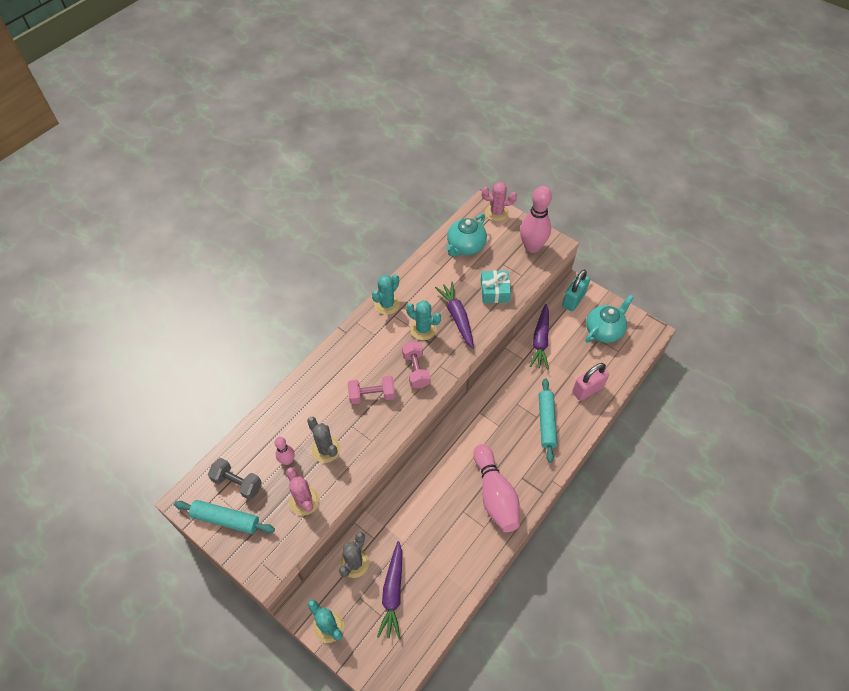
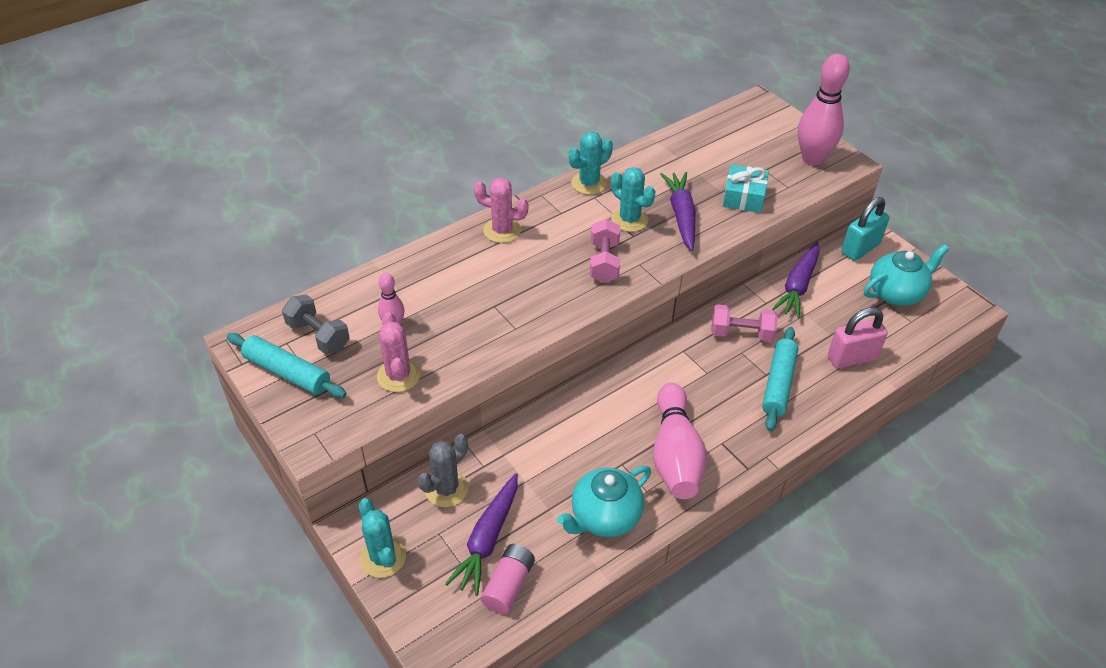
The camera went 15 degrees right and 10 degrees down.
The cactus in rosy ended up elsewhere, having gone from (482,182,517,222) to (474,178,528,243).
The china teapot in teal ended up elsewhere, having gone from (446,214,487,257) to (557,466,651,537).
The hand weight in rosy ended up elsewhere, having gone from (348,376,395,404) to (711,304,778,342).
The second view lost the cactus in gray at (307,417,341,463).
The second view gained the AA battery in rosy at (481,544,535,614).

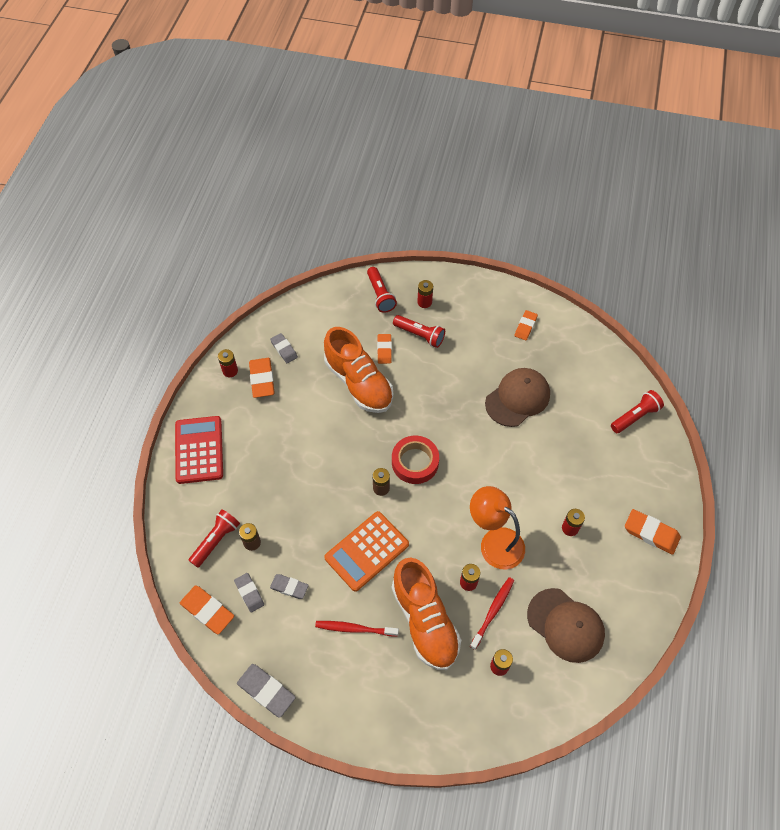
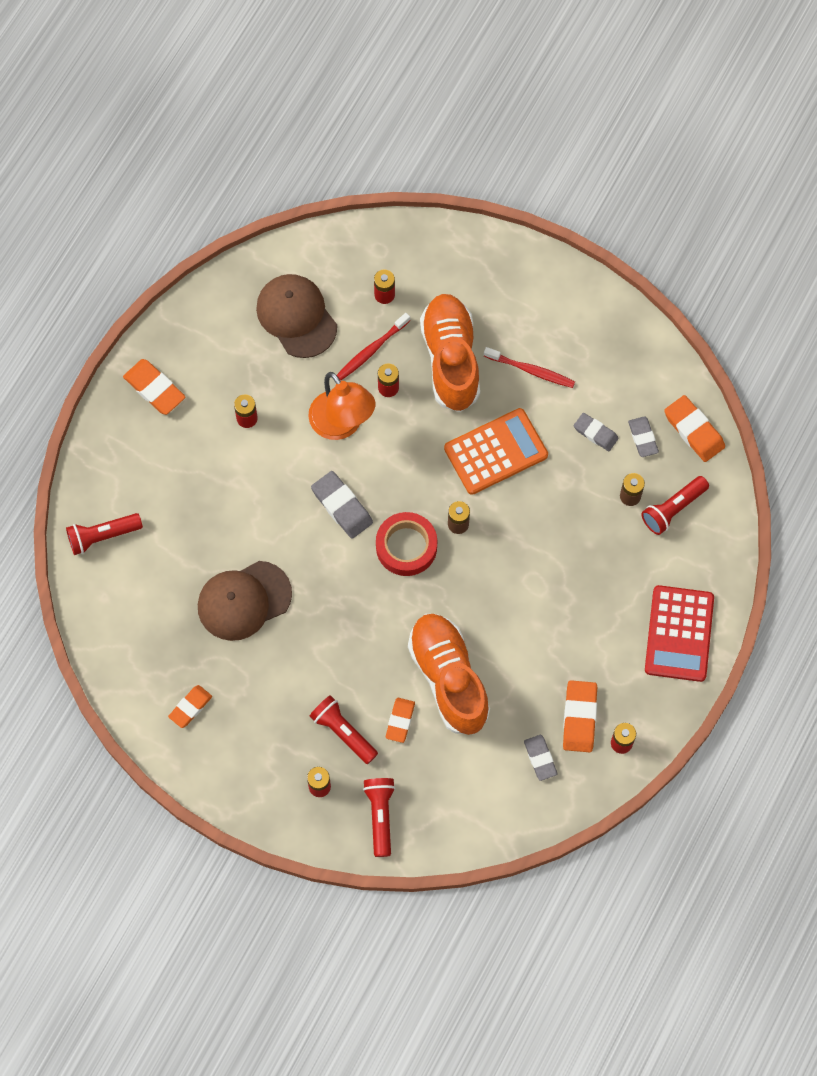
The camera went 165 degrees left and 10 degrees up.
The eraser in gray ended up elsewhere, having gone from (237,664,296,718) to (311,471,373,539).

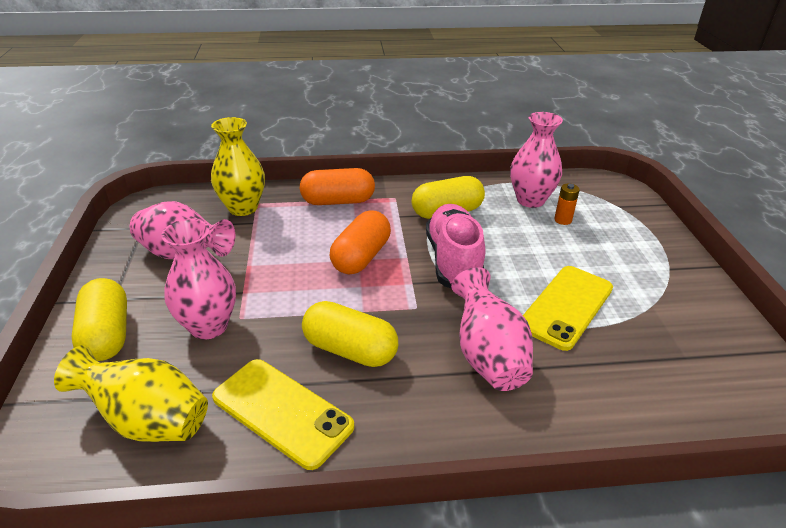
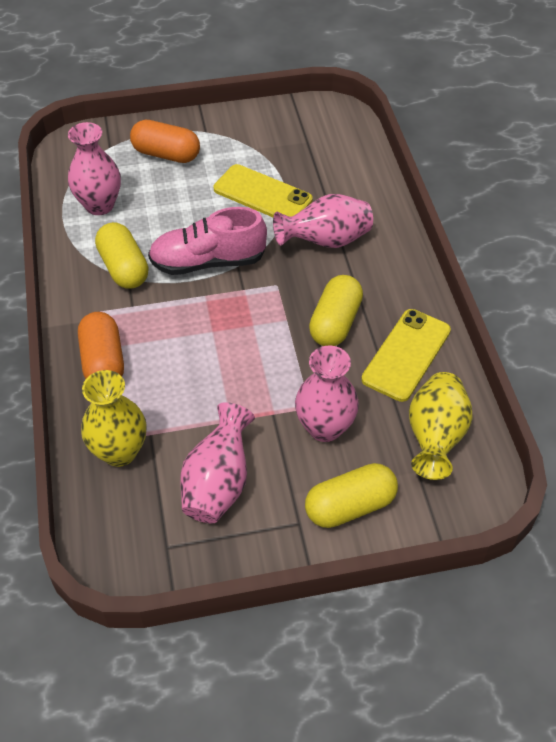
The camera went 95 degrees left and 15 degrees up.
The second view lost the AA battery in bright orange at (554,183,580,225).
The pill in bright orange ended up elsewhere, having gone from (330,210,391,274) to (130,120,200,163).

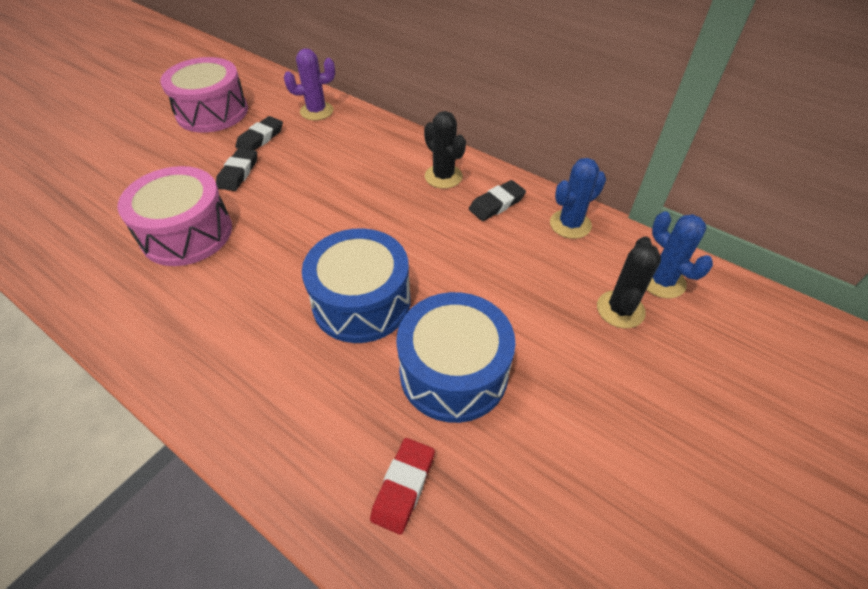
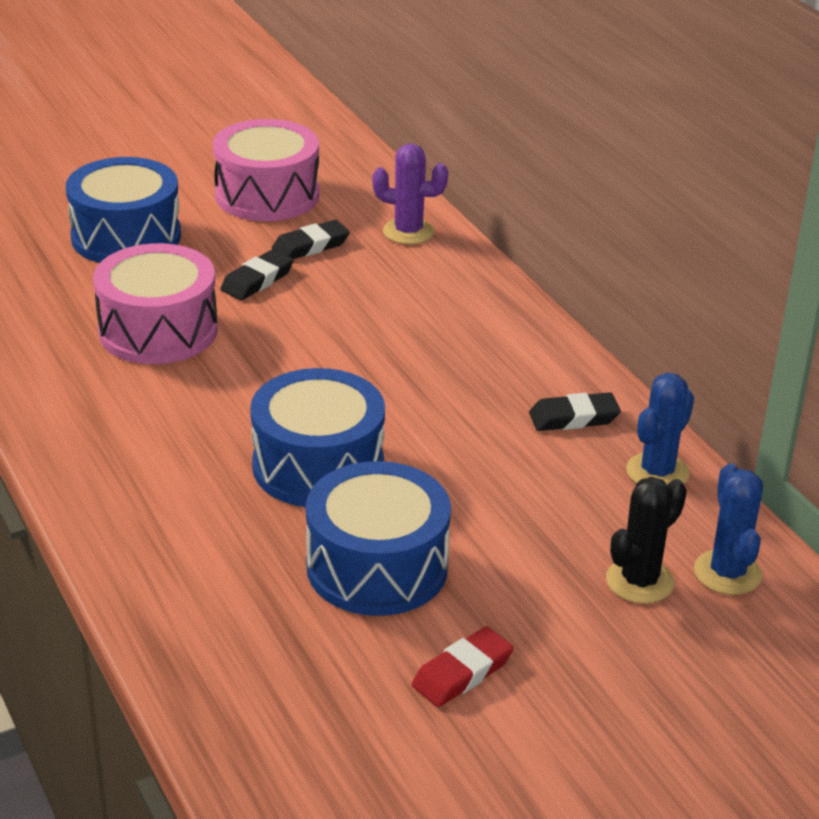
The camera went 25 degrees right and 15 degrees down.
The second view lost the cactus in ebony at (424,111,466,189).
The cactus in blue at (550,158,606,239) ended up facing another way, 45 degrees counterclockwise from before.
The eraser in scarlet ended up elsewhere, having gone from (370,438,435,535) to (412,627,514,707).
The second view gained the snare drum in blue at (66,157,181,263).

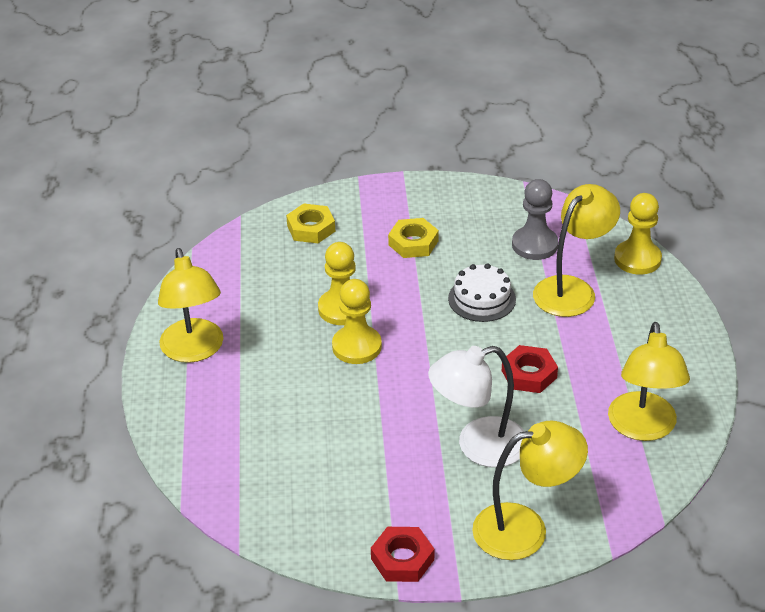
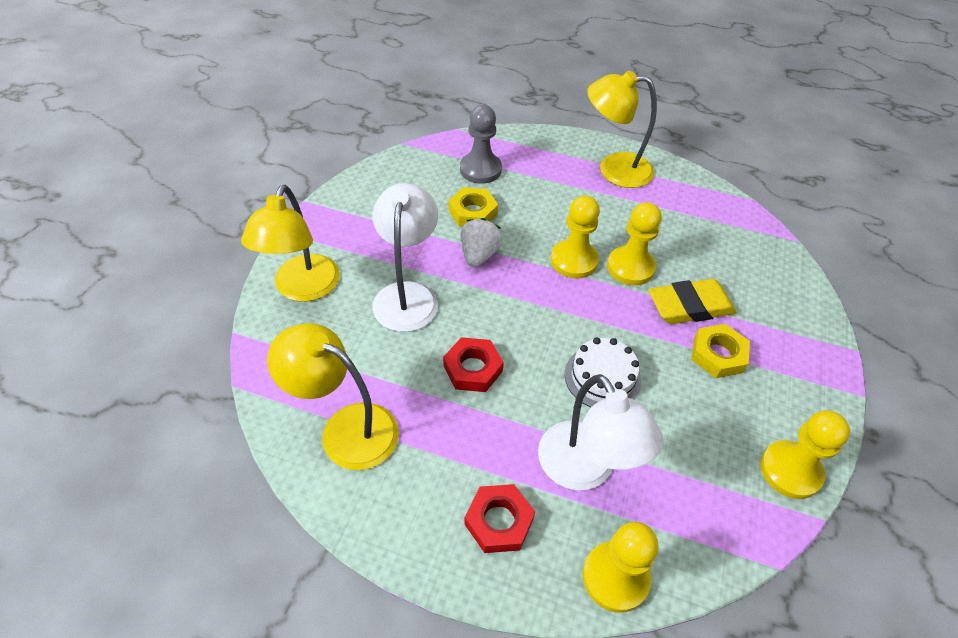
The camera went 110 degrees right and 10 degrees up.
The pawn in gray ended up elsewhere, having gone from (512,179,558,260) to (460,105,502,184).
What was the desk lamp in bright yellow at (533,184,620,317) turned into the desk lamp in pure white at (538,374,664,490).
The nut in bright yellow ended up elsewhere, having gone from (286,204,335,243) to (449,187,498,227).
The nut in scarlet ended up elsewhere, having gone from (371,527,434,582) to (464,484,535,553).
The second view gained the strawberry in pure white at (460,218,502,267).
The second view gained the eraser in bright yellow at (649,279,736,324).
The second view gained the pawn in bright yellow at (760,410,850,499).

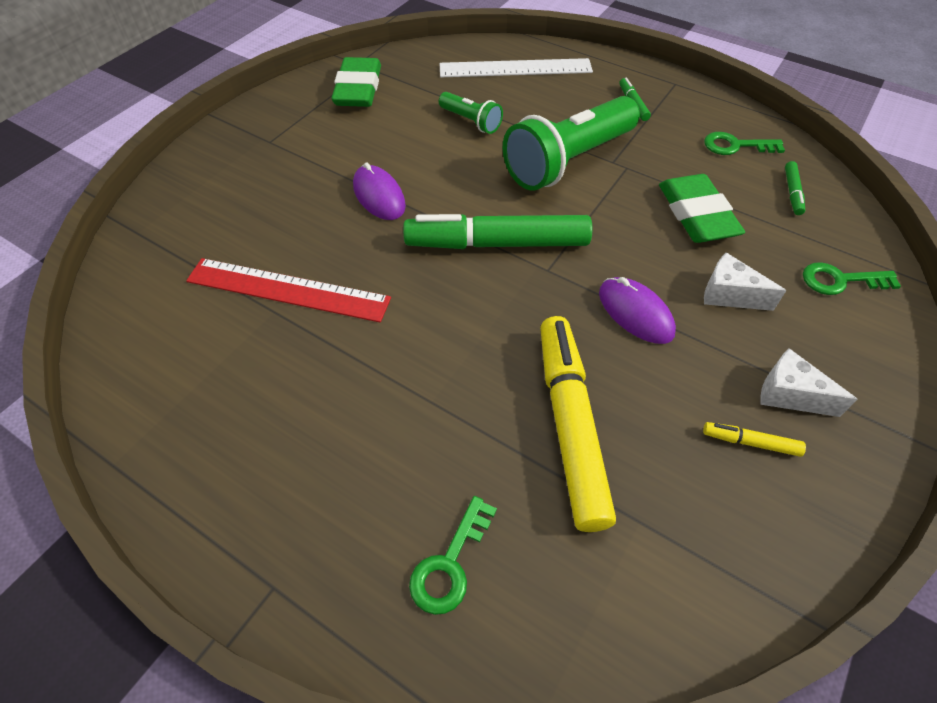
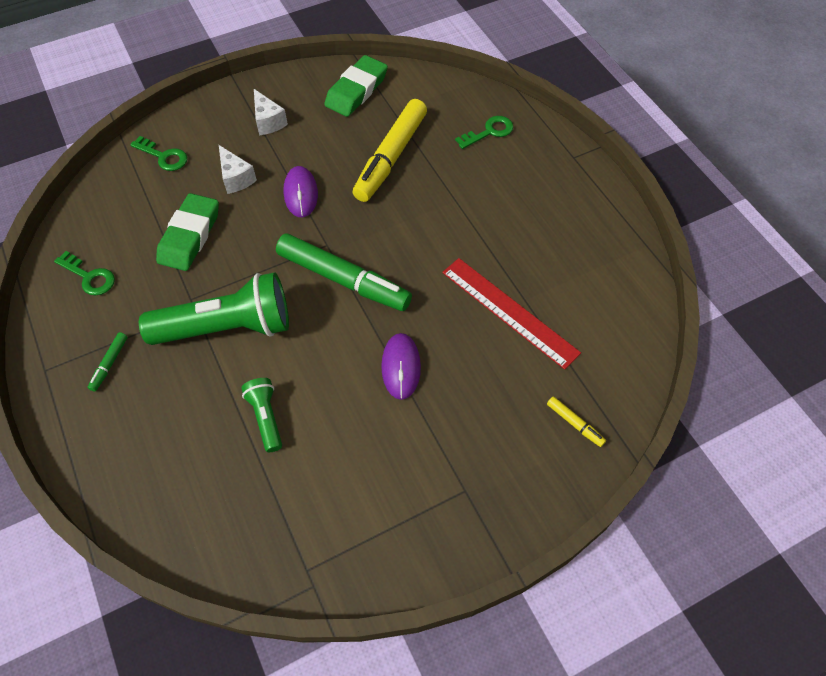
The camera went 150 degrees left and 5 degrees up.
The eraser in emerald ended up elsewhere, having gone from (331,57,381,107) to (324,55,388,117).
The second view lost the ruler in pure white at (439,58,593,77).
The second view lost the marker pen in emerald at (785,161,805,215).
The marker pen in bright yellow ended up elsewhere, having gone from (703,422,806,457) to (547,396,606,447).

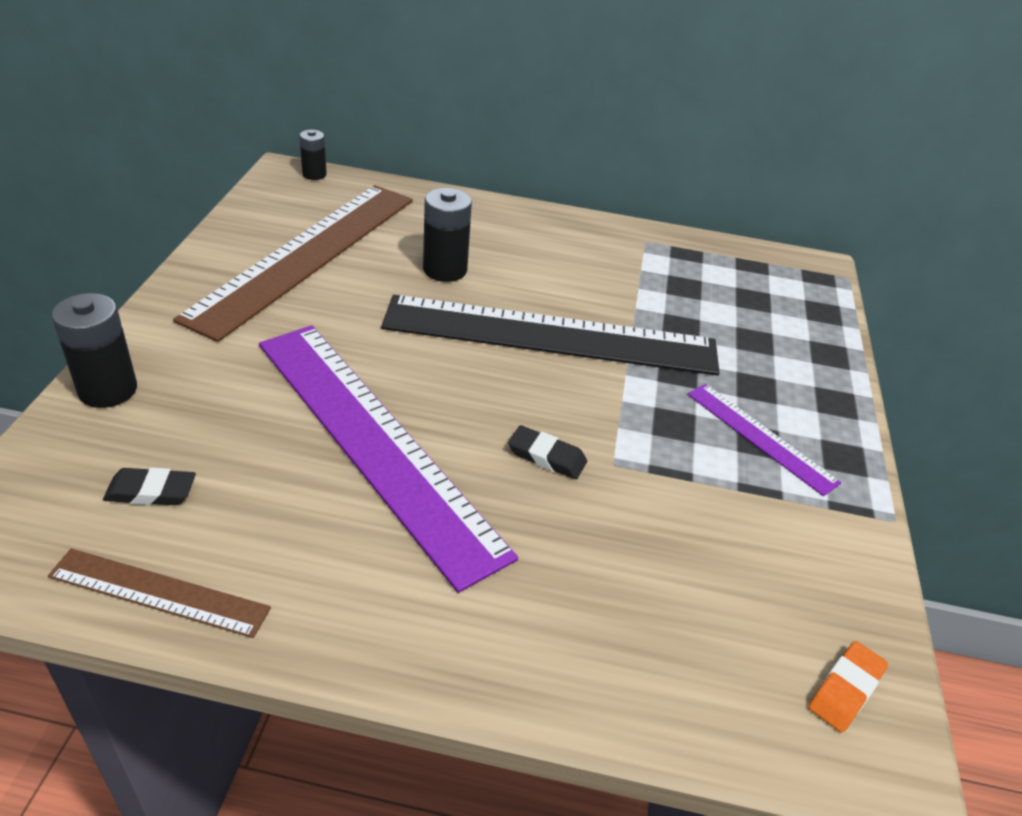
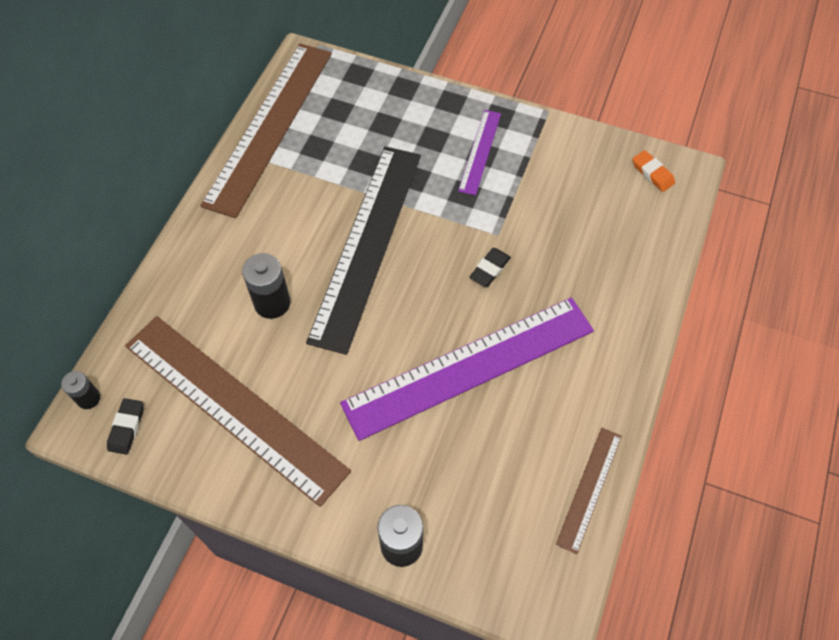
The camera went 75 degrees left and 20 degrees up.
The ruler in royal purple at (687,384,841,496) ended up facing another way, 45 degrees counterclockwise from before.
The eraser in ebony ended up elsewhere, having gone from (103,467,196,505) to (107,398,144,455).
The second view gained the ruler in dark brown at (200,43,332,218).

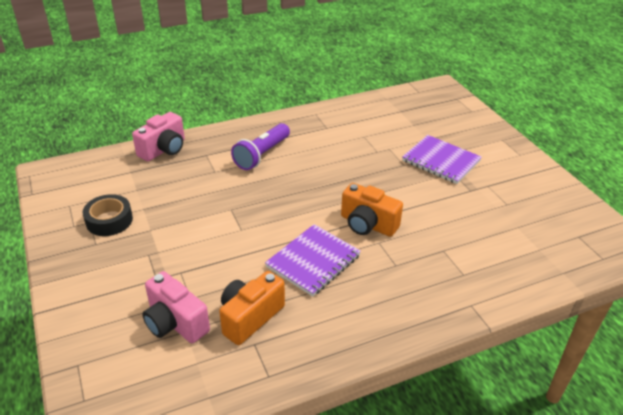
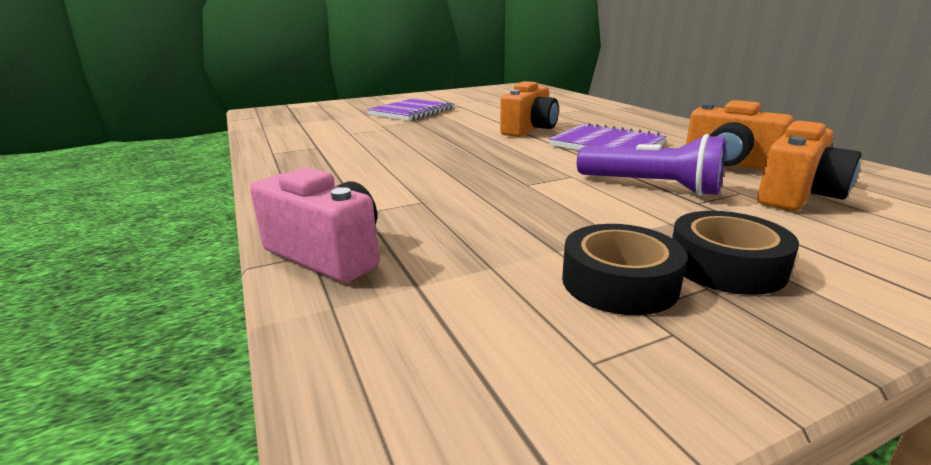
The camera went 90 degrees left and 15 degrees down.
The torch in royal purple ended up elsewhere, having gone from (231,123,290,170) to (577,134,726,196).
What was the camera in rosy at (142,271,210,343) turned into the camera in bright orange at (757,121,861,211).
The second view gained the sticky tape in ebony at (672,211,799,295).

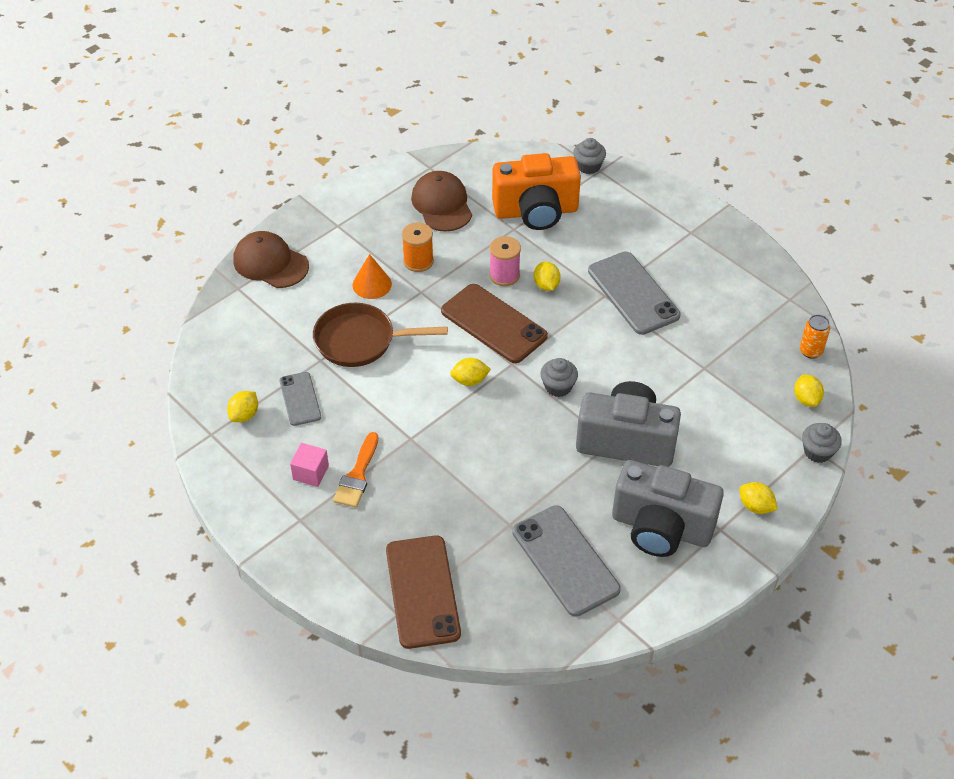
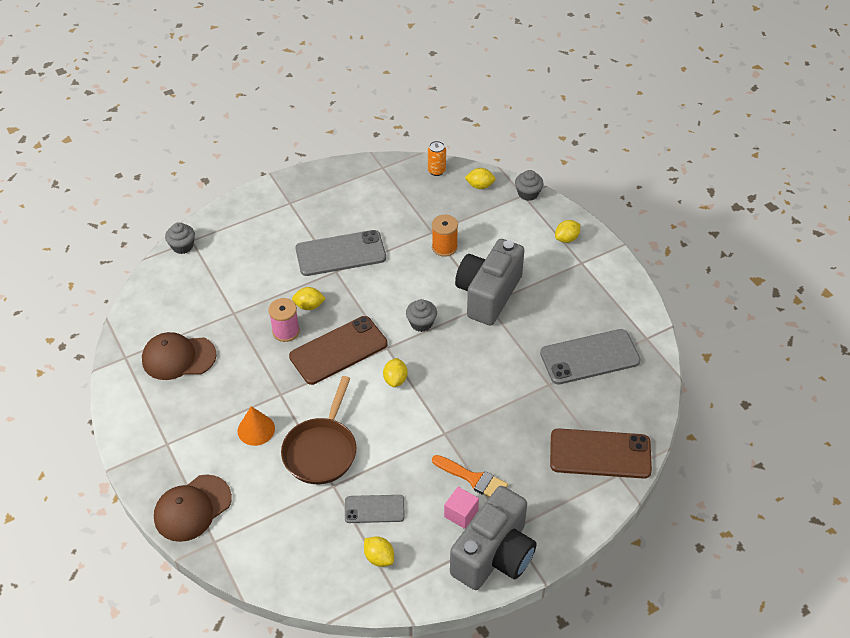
The camera went 75 degrees left and 0 degrees up.
The second view lost the camera in bright orange at (492,153,581,230).
The reel of thread in bright orange ended up elsewhere, having gone from (402,222,434,272) to (432,215,458,257).
The camera in gray ended up elsewhere, having gone from (612,460,724,557) to (450,486,537,590).

